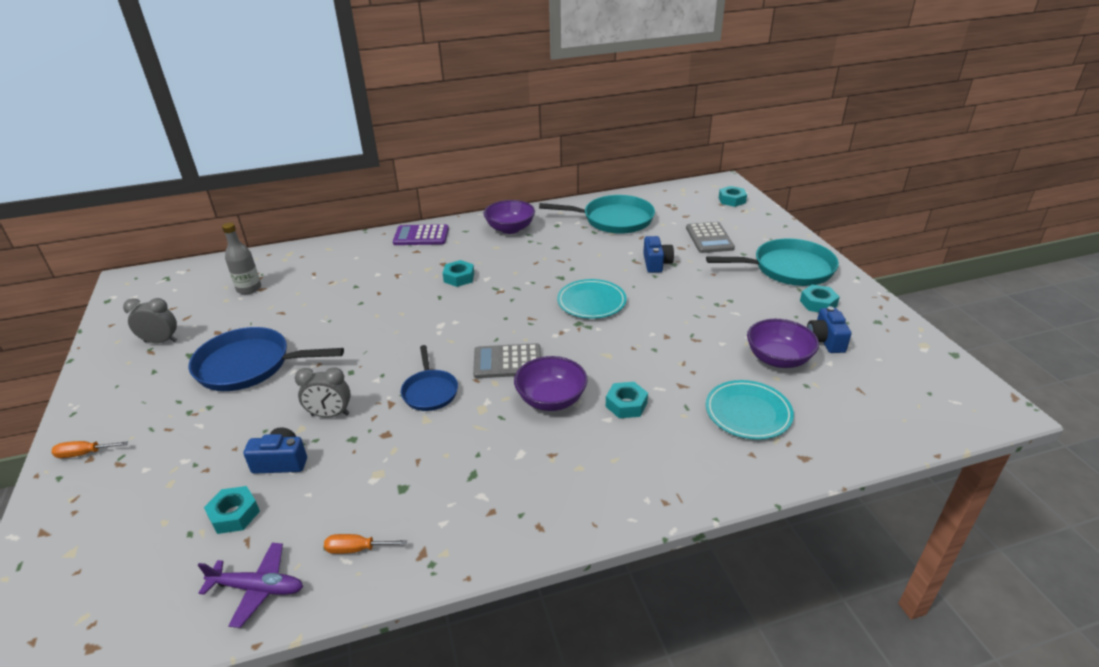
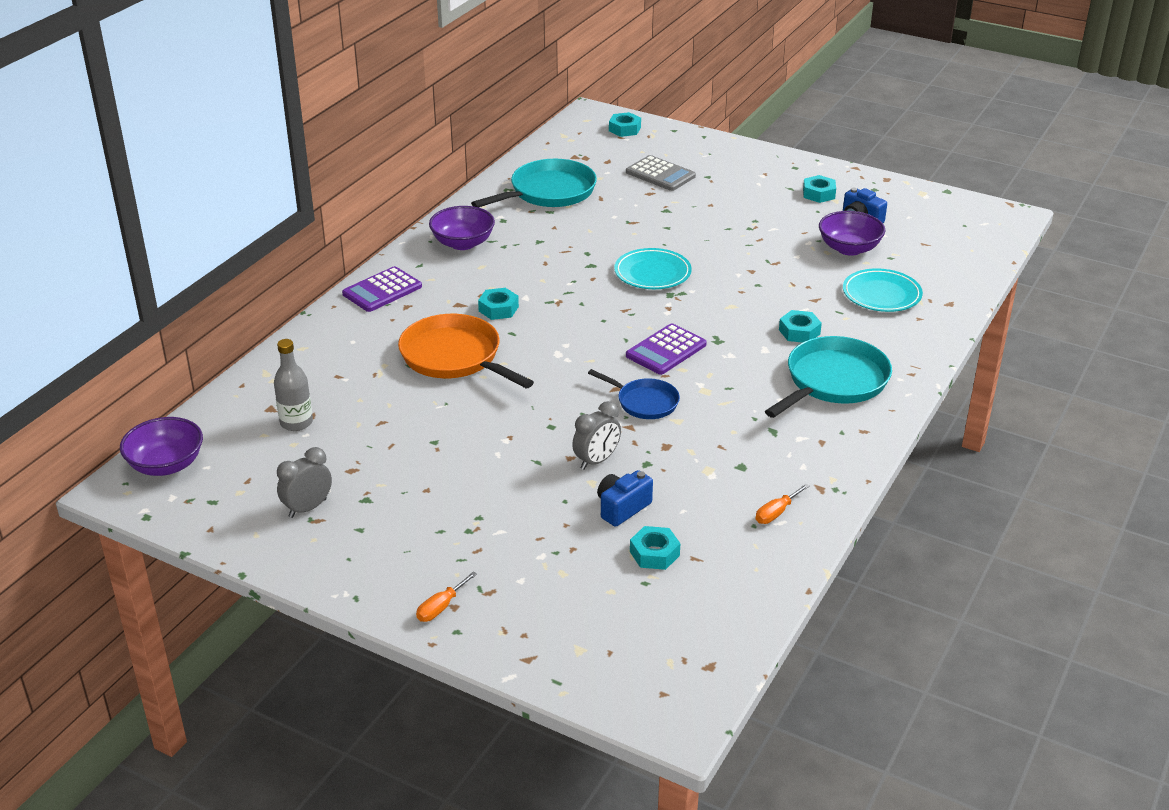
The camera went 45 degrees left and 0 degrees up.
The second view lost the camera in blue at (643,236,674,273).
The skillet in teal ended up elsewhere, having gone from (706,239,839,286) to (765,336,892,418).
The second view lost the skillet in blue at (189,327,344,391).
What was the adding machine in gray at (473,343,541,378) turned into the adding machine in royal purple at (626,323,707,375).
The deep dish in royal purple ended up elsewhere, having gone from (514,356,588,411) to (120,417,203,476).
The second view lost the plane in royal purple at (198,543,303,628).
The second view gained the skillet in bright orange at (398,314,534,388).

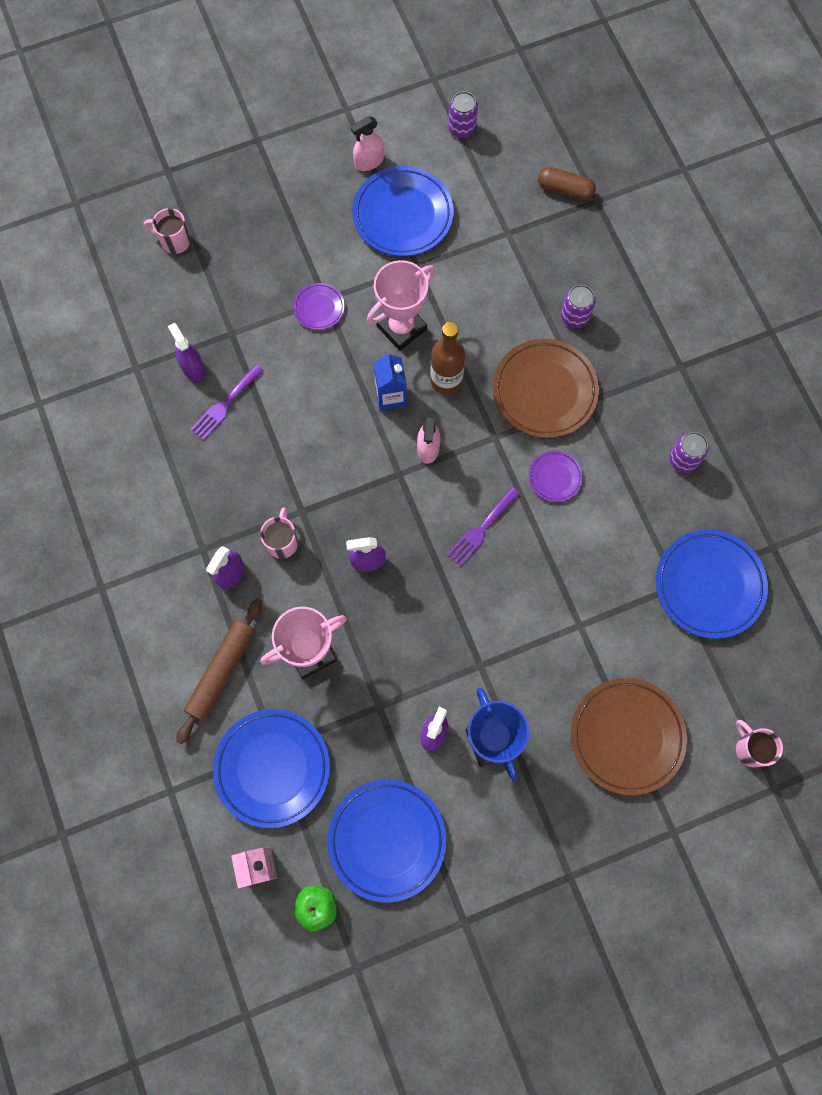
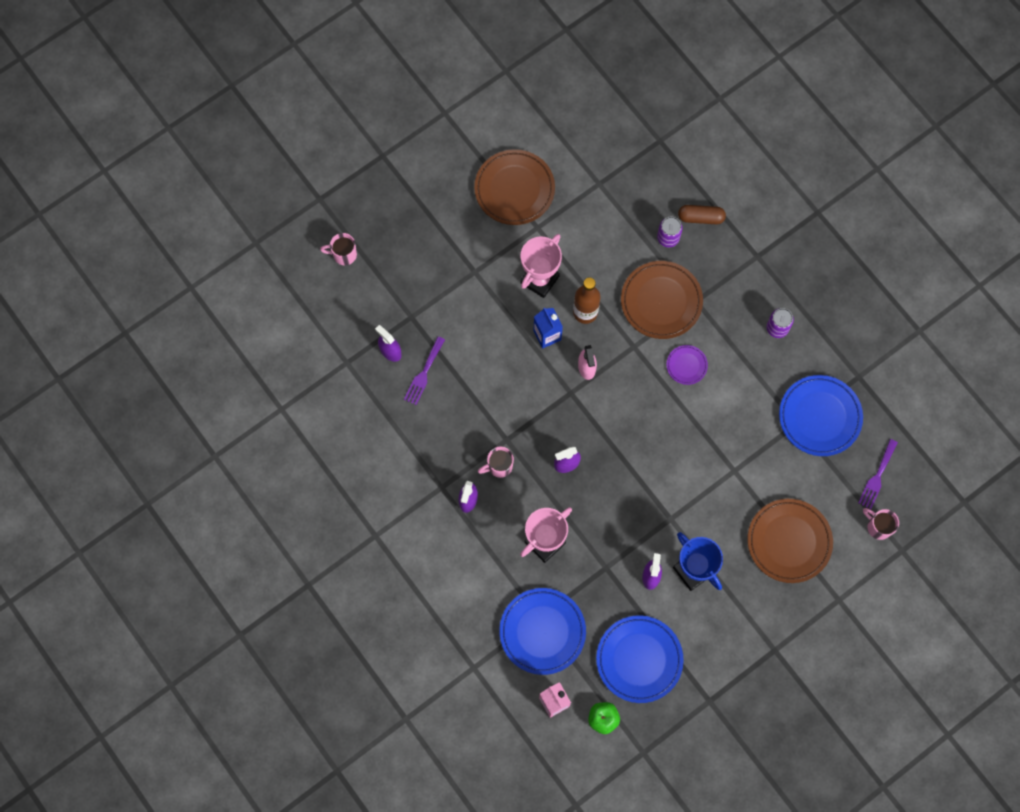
The camera went 15 degrees left and 0 degrees up.
The second view lost the can in royal purple at (448,91,478,138).
The second view lost the spray cleaner in rosy at (351,116,384,171).
What was the flat dish in blue at (352,166,454,257) turned into the flat dish in dark brown at (474,149,555,225).
The pill in dark brown ended up elsewhere, having gone from (538,167,596,201) to (678,205,726,224).
The second view lost the flat dish in royal purple at (293,283,345,330).
The fork in royal purple ended up elsewhere, having gone from (447,487,520,567) to (858,439,898,509).
The tea mug in rosy at (260,507,298,559) ended up facing another way, 105 degrees counterclockwise from before.
The second view lost the pastry roller in dark brown at (176,598,262,744).

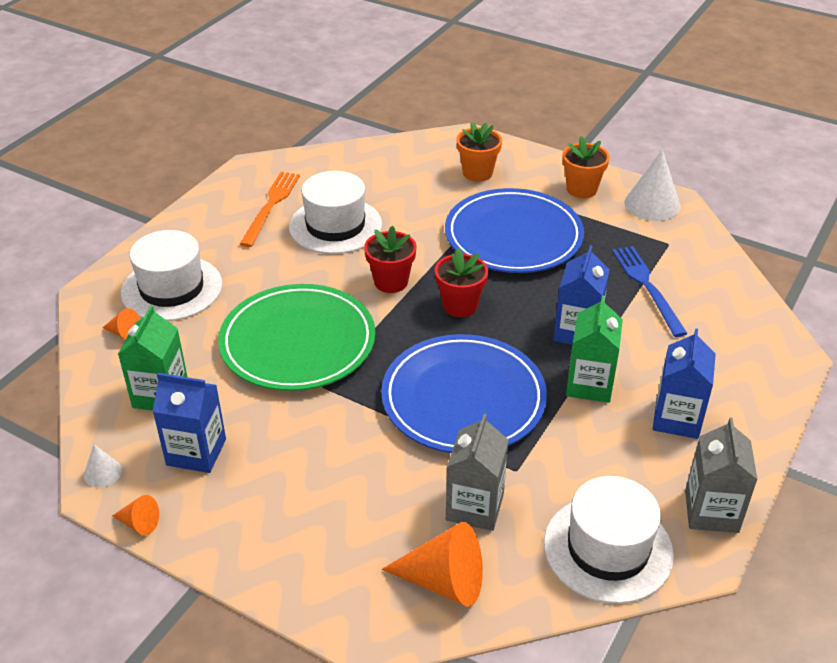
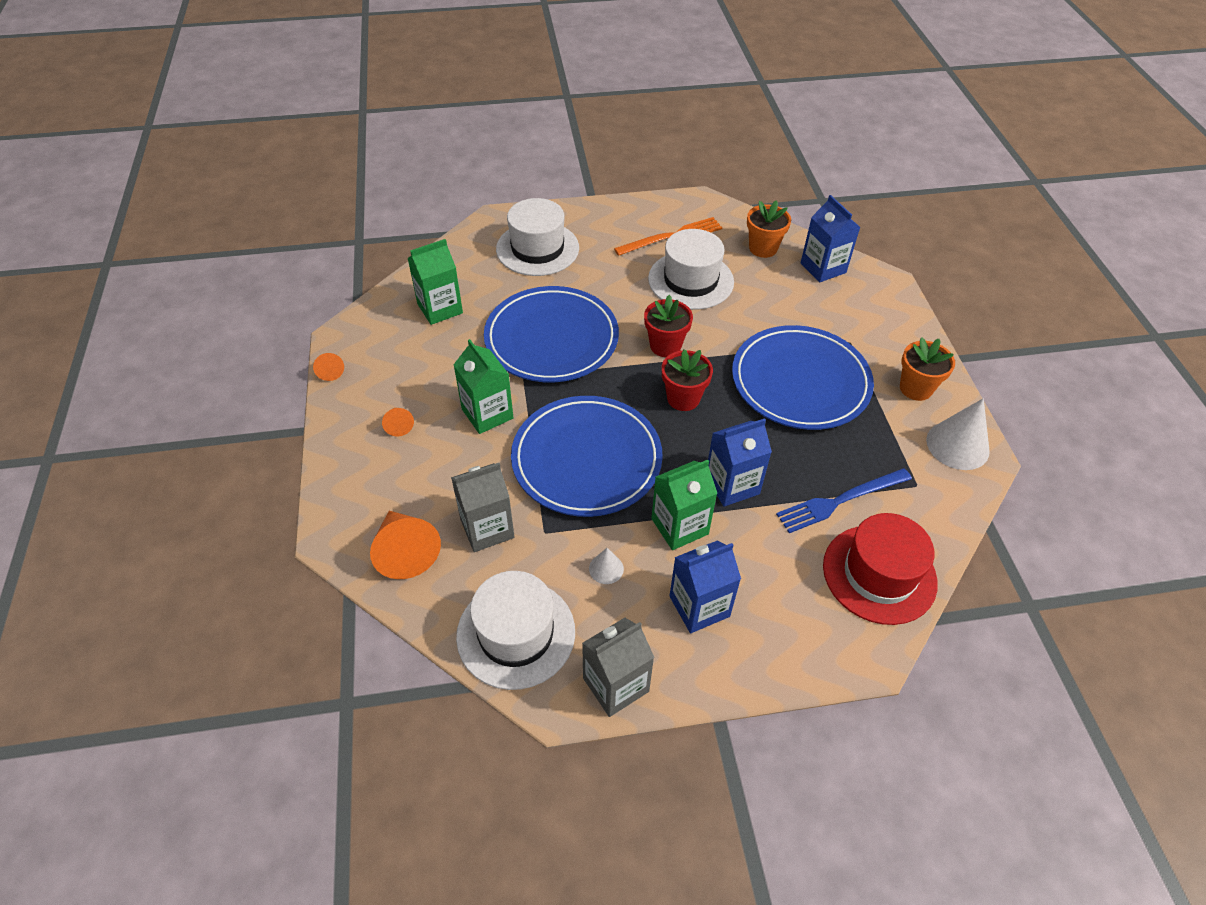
The camera went 50 degrees right and 10 degrees up.
The flower pot in bright orange ended up elsewhere, having gone from (457,122,502,181) to (747,200,791,258).
The fork in blue at (612,246,688,337) ended up facing another way, 150 degrees counterclockwise from before.
What was the flat dish in emerald at (218,284,375,391) turned into the flat dish in blue at (484,286,619,382).
The cone shape in bright orange ended up elsewhere, having gone from (102,308,140,340) to (382,408,414,436).
The milk carton in blue ended up elsewhere, having gone from (152,373,226,473) to (801,195,860,282).
The cone shape in pure white ended up elsewhere, having gone from (84,444,122,487) to (589,548,624,584).
The second view gained the milk carton in emerald at (454,339,513,434).
The second view gained the top hat in scarlet at (823,513,938,625).

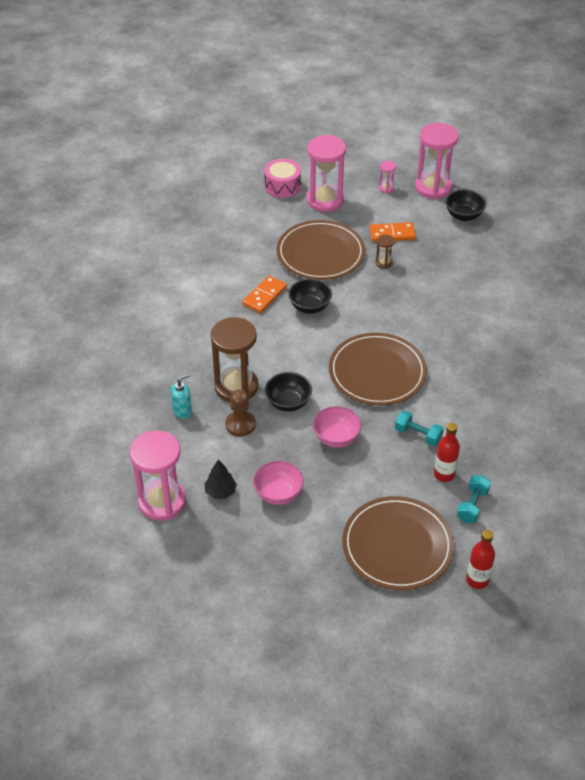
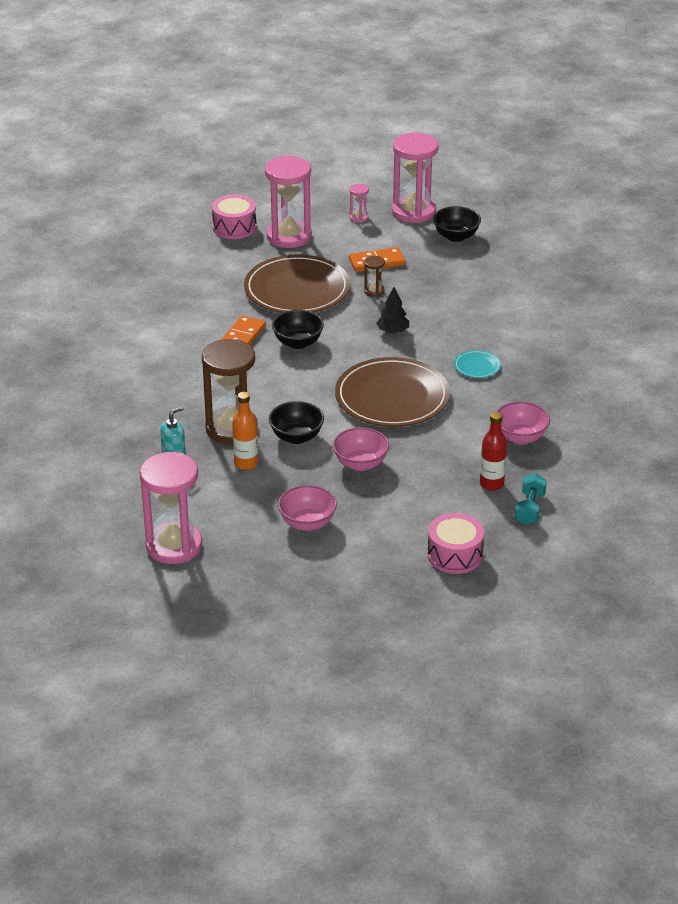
The camera went 10 degrees left and 10 degrees down.
Where the pawn in dark brown stood at (225,389,256,436), the bottle in bright orange came to stand at (232,392,258,470).
The second view lost the hand weight in teal at (395,410,444,446).
The toy tree in ebony ended up elsewhere, having gone from (204,459,237,499) to (376,287,409,334).
Where the flat dish in dark brown stood at (342,496,454,590), the snare drum in rosy came to stand at (427,513,484,574).
The second view lost the bottle in scarlet at (466,530,495,589).
The second view gained the flat dish in teal at (454,350,501,378).
The second view gained the deep dish in rosy at (496,402,550,444).

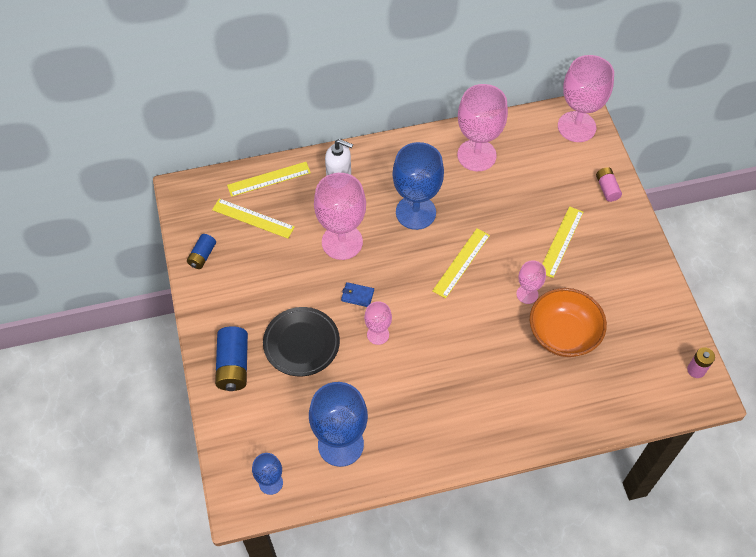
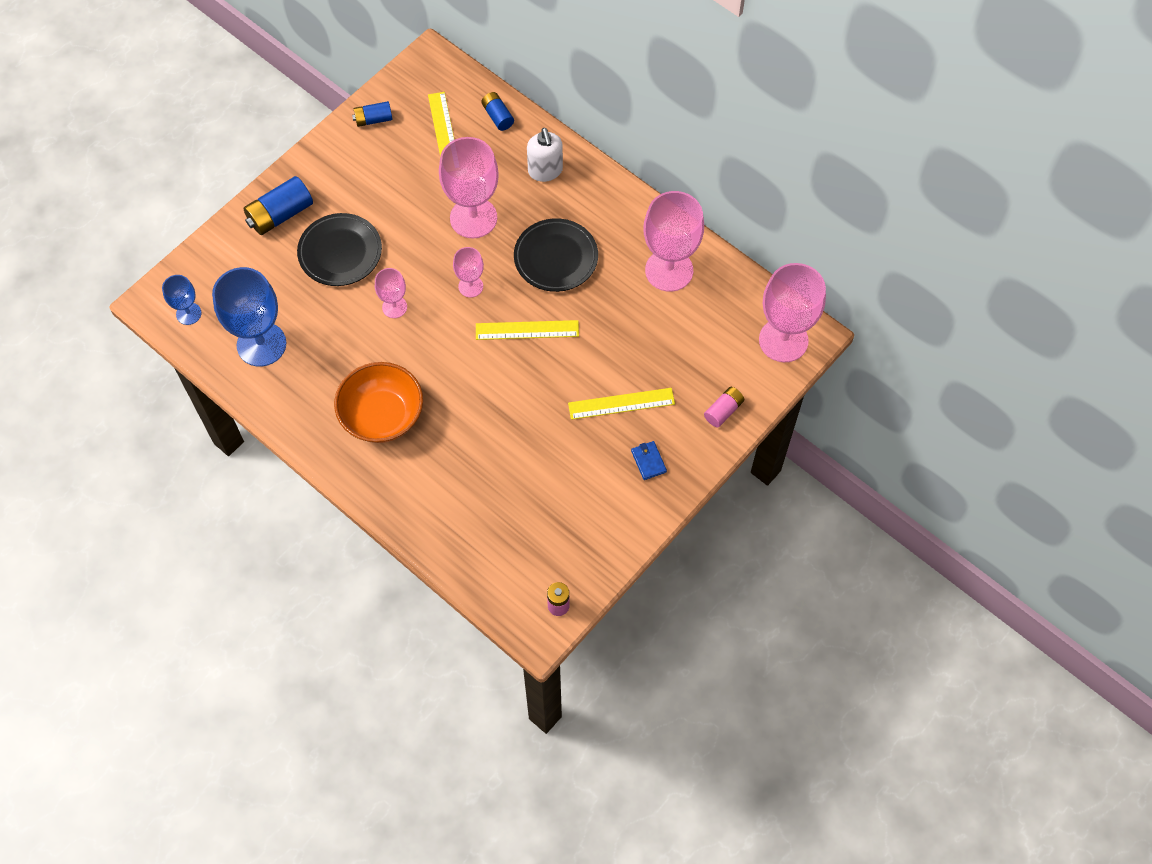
The camera went 55 degrees right and 5 degrees up.
Where the wine glass in blue stood at (393,142,444,230), the flat dish in ebony came to stand at (514,218,598,292).
Where the ruler in bright yellow stood at (227,162,311,197), the AA battery in blue came to stand at (481,92,514,131).
The wine glass in rosy ended up elsewhere, having gone from (516,260,546,304) to (453,247,484,297).
The wallet in blue ended up elsewhere, having gone from (341,282,374,307) to (631,441,667,480).
The deep dish in bright orange ended up elsewhere, having gone from (530,288,607,357) to (334,362,423,443).

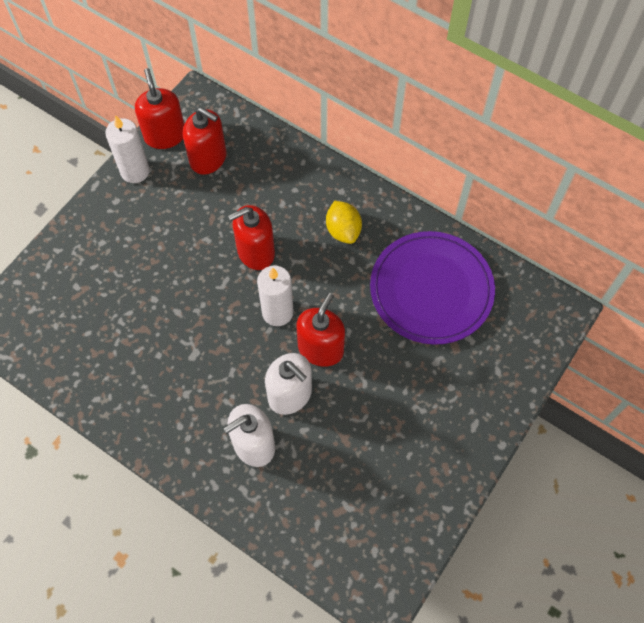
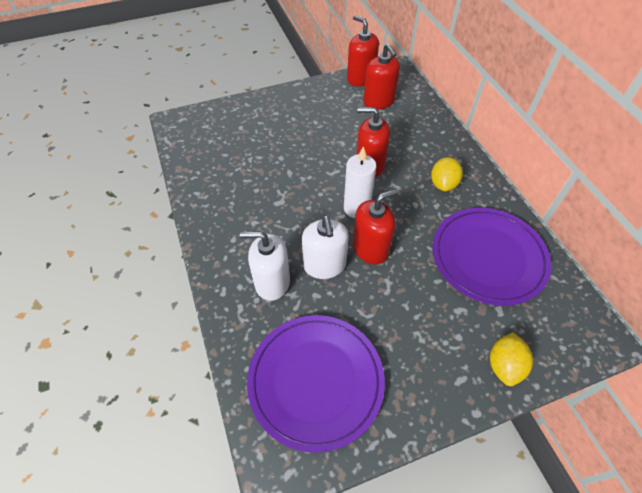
The camera went 35 degrees right and 10 degrees down.
The pump bottle in scarlet at (135,68,184,149) ended up facing another way, 60 degrees counterclockwise from before.
The second view lost the candle in pure white at (105,115,150,183).
The second view gained the flat dish in royal purple at (247,315,385,453).
The second view gained the citrus fruit in bright yellow at (490,332,533,386).

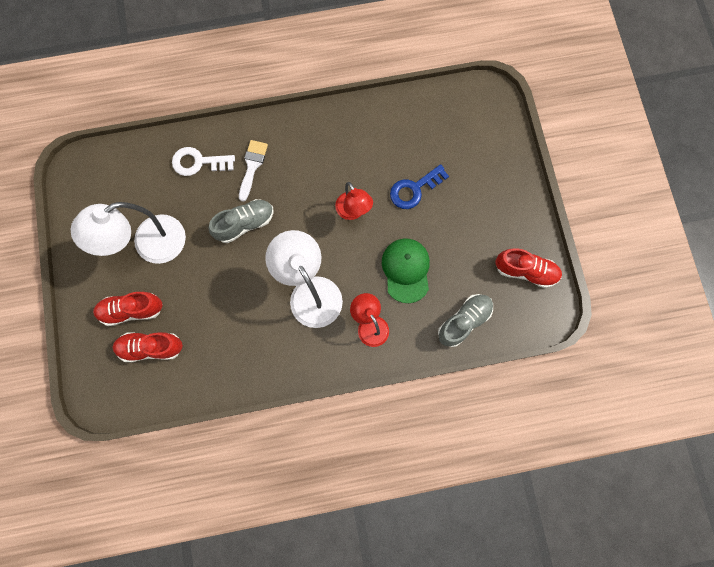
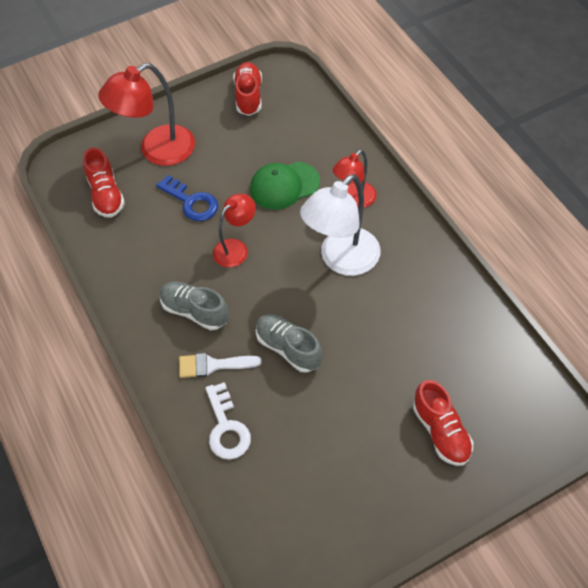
The camera went 105 degrees left and 20 degrees down.
The second view lost the desk lamp in pure white at (71,202,186,264).
The sneaker in gray ended up elsewhere, having gone from (438,294,493,347) to (160,281,229,330).
The sneaker in scarlet ended up elsewhere, having gone from (113,332,183,362) to (83,147,125,218).
The second view gained the desk lamp in scarlet at (98,63,195,166).

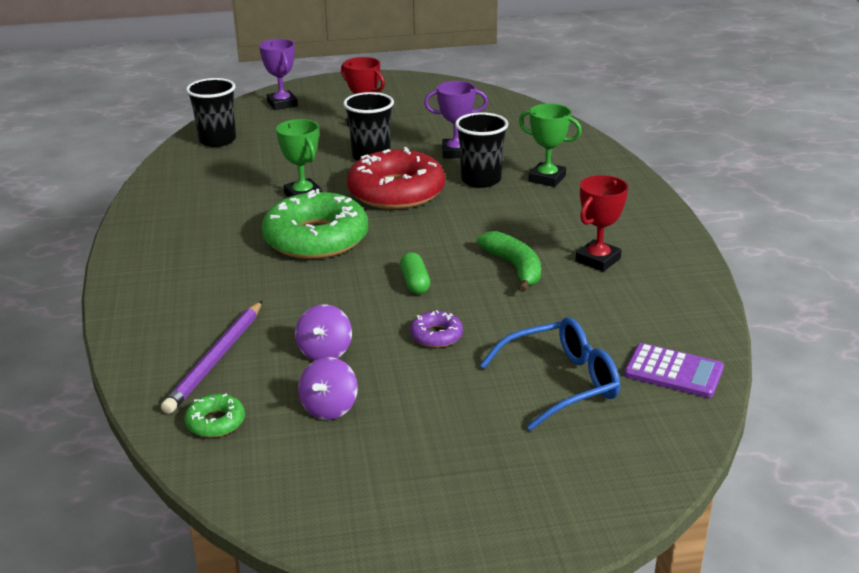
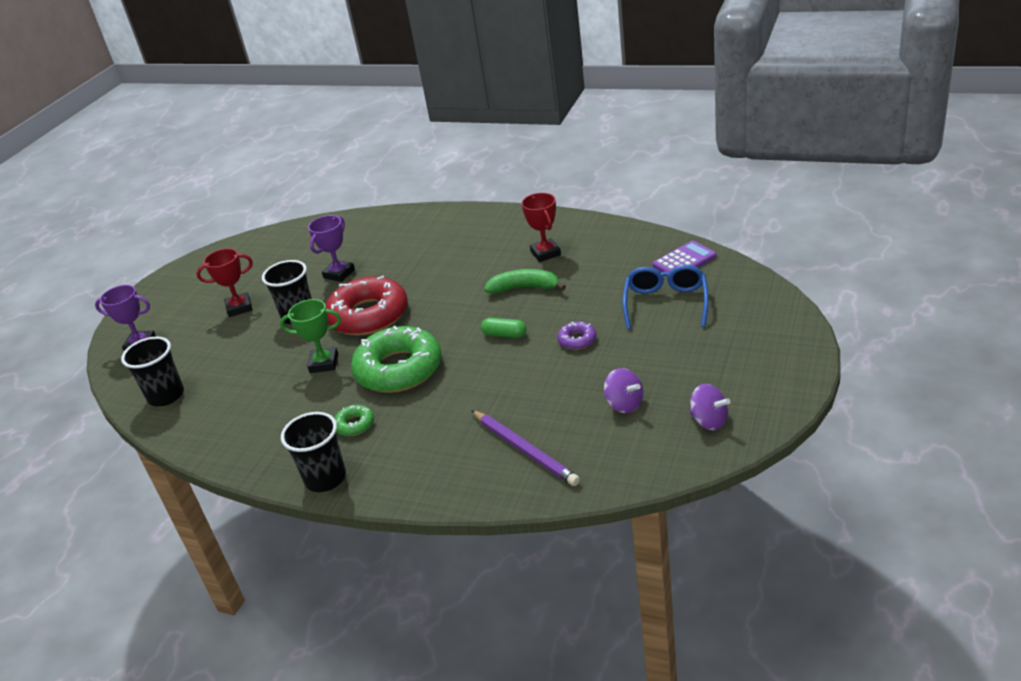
The camera went 55 degrees left and 5 degrees up.
The second view lost the award cup in emerald at (519,103,582,187).
The tumbler in ebony ended up elsewhere, having gone from (455,112,508,188) to (281,412,346,492).
The whirligig in royal purple ended up elsewhere, having gone from (295,304,352,361) to (689,384,730,430).
The doughnut in emerald ended up elsewhere, having gone from (185,394,245,438) to (334,405,374,436).

